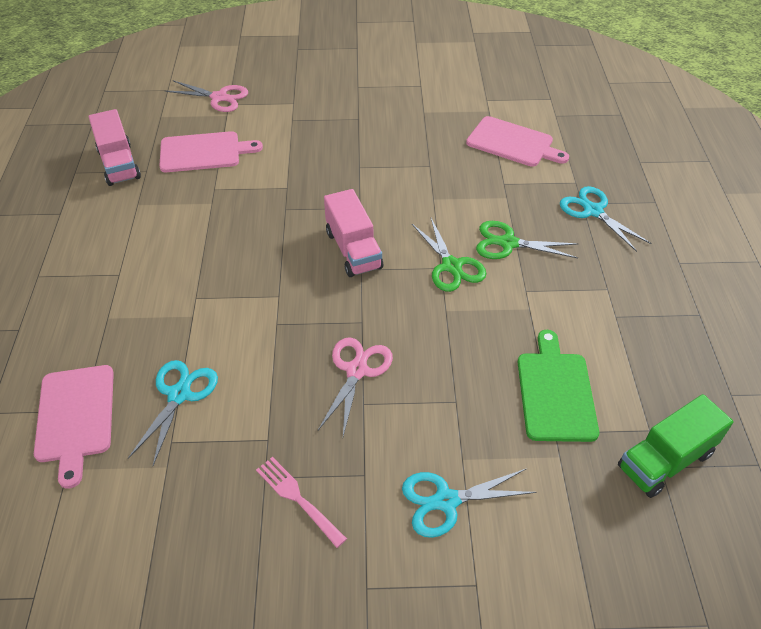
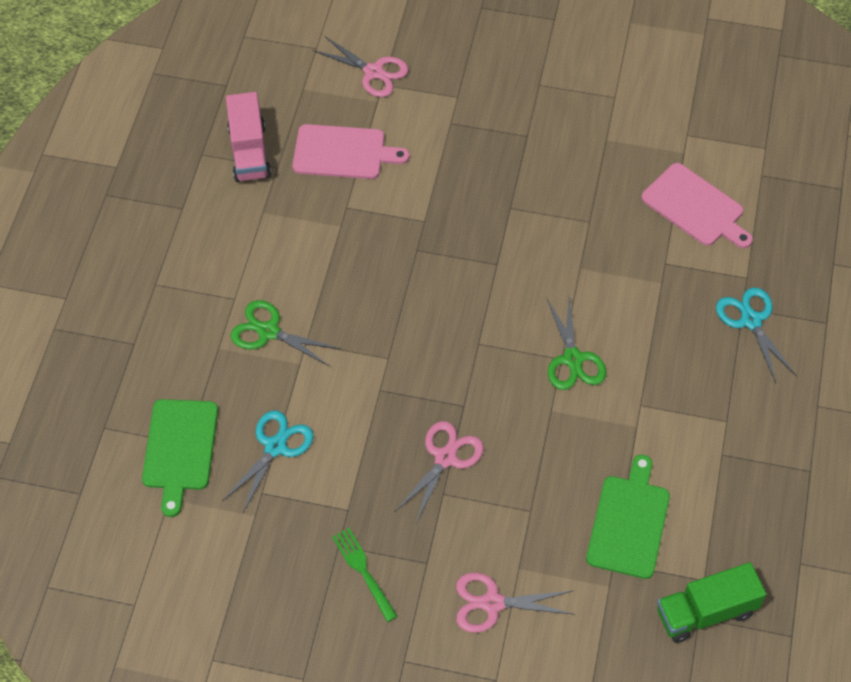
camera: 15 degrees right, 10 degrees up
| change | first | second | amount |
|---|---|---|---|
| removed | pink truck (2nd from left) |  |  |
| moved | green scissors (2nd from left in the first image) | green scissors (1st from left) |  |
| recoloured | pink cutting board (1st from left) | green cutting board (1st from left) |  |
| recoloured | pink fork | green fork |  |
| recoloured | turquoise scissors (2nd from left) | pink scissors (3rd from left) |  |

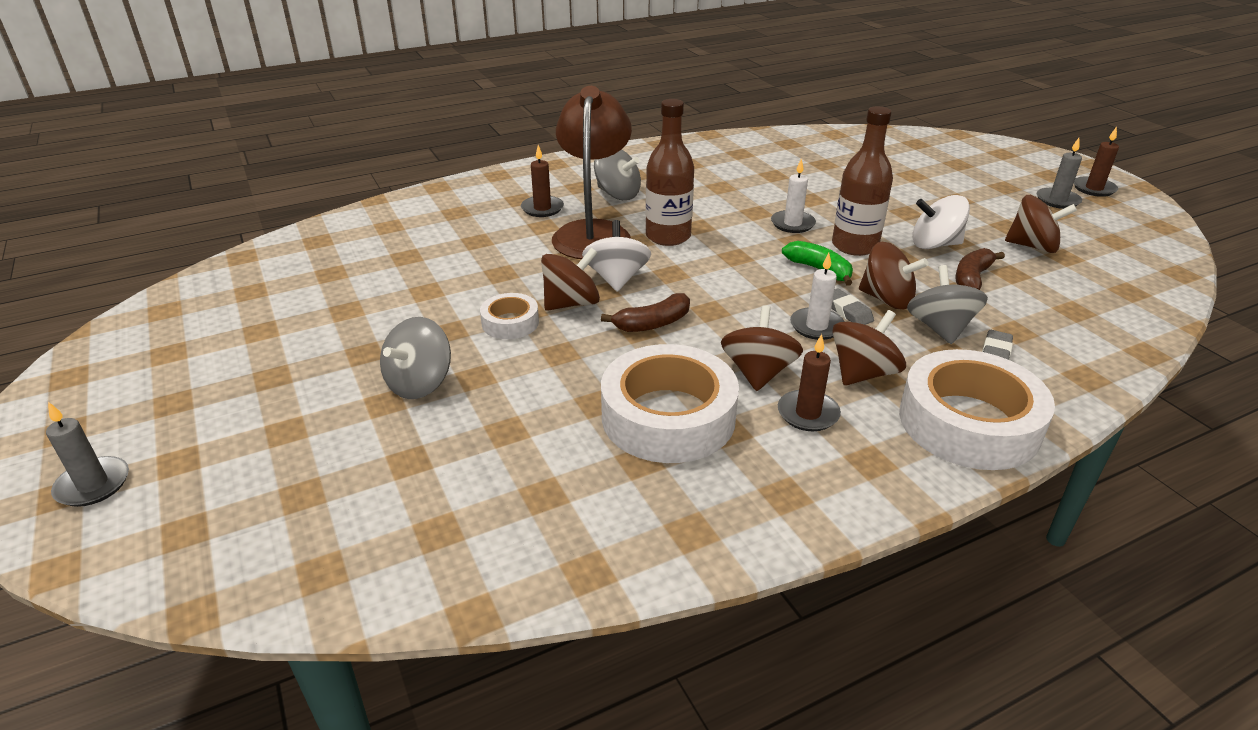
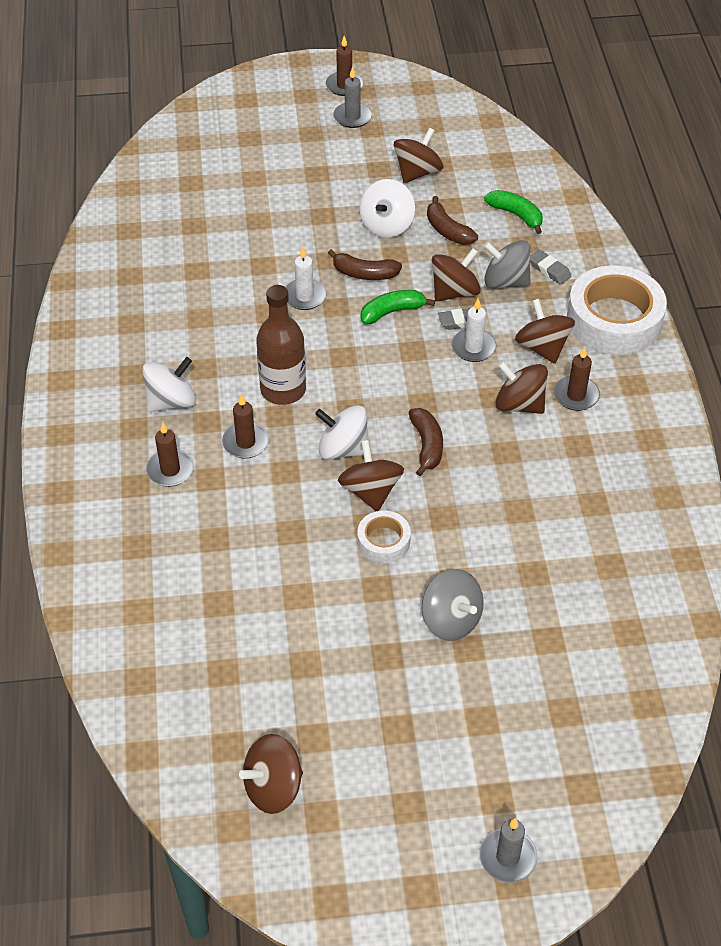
camera: 70 degrees left, 15 degrees up
| change | first | second | amount |
|---|---|---|---|
| replaced | brown lamp | brown candle (2nd from left) |  |
| replaced | brown bottle (2nd from left) | brown banana (1st from left) |  |
| recoloured | grey spinning top (2nd from left) | white spinning top (1st from left) |  |
| removed | white tape (2nd from left) |  |  |
| added |  | green banana (2nd from left) |  |
| added |  | brown spinning top (1st from left) |  |

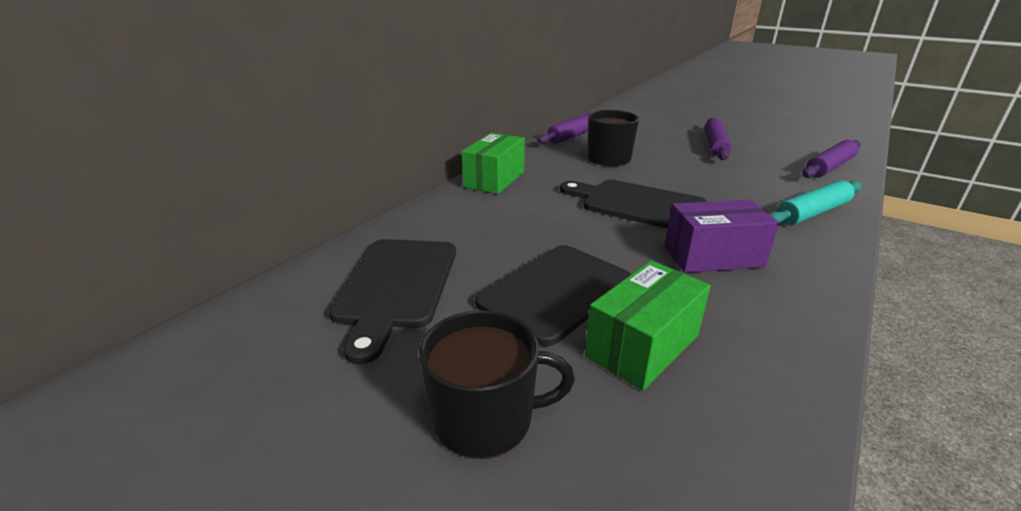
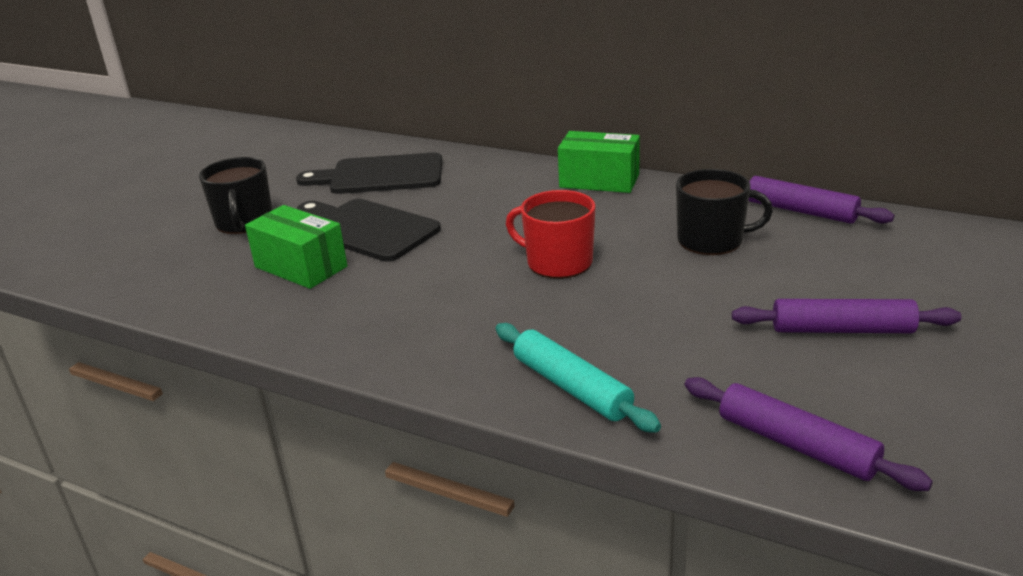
camera: 85 degrees right, 0 degrees up
| change | first | second | amount |
|---|---|---|---|
| replaced | black cutting board (3rd from left) | red mug |  |
| removed | purple box |  |  |

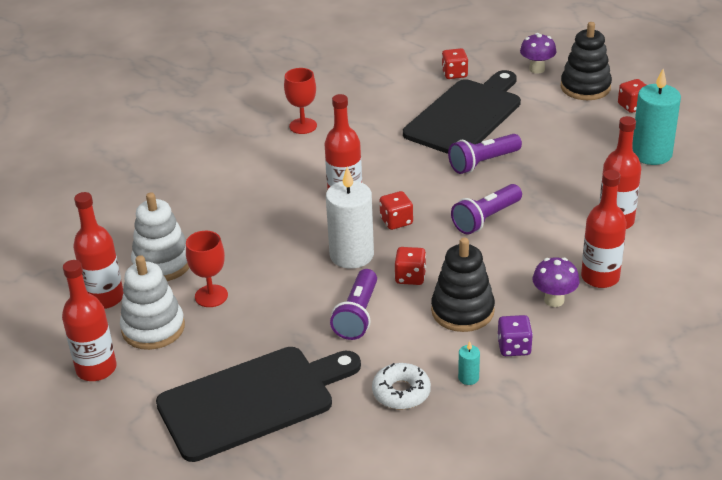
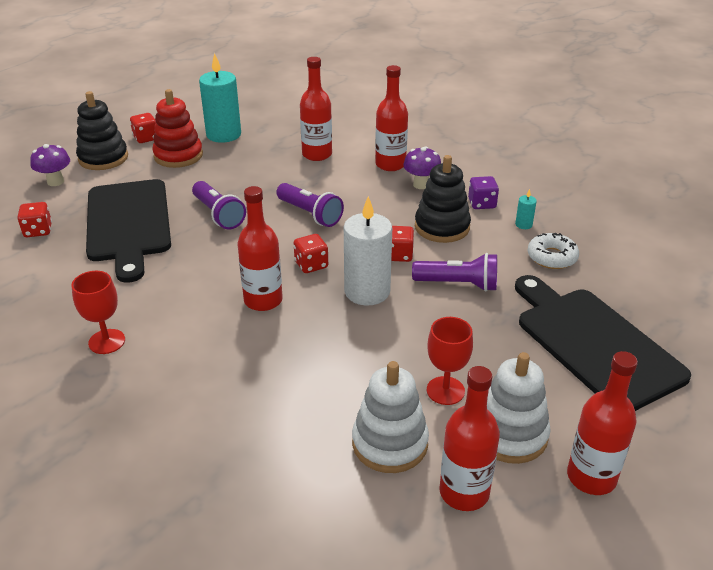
camera: 95 degrees left, 0 degrees up
| change | first | second | amount |
|---|---|---|---|
| turned | black cutting board (2nd from left in the first image) | black cutting board (1st from left) | 135 degrees counterclockwise |
| added |  | red stacking toy |  |

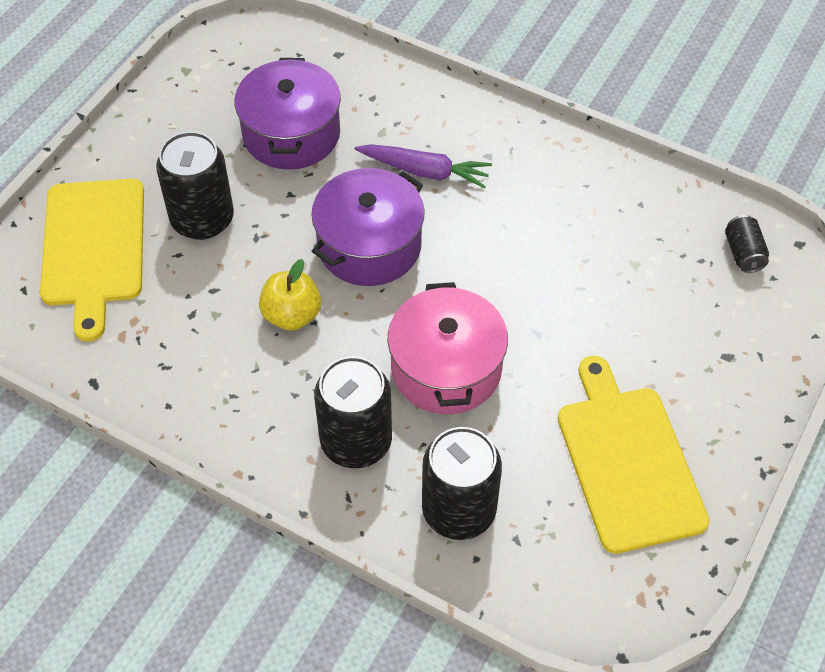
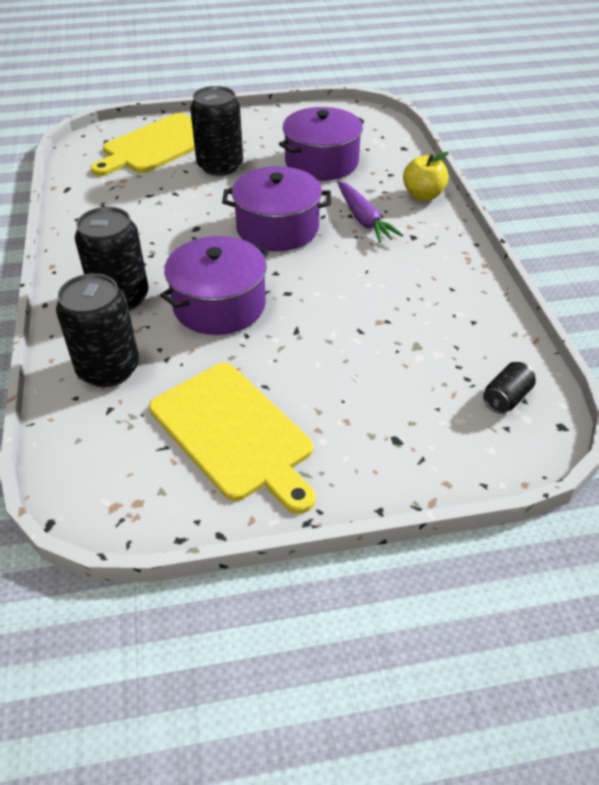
camera: 50 degrees right, 10 degrees down
| change | first | second | amount |
|---|---|---|---|
| moved | yellow apple |  |  |
| recoloured | pink pot | purple pot (1st from left) |  |
| turned | yellow cutting board (2nd from left) |  | 105 degrees clockwise |

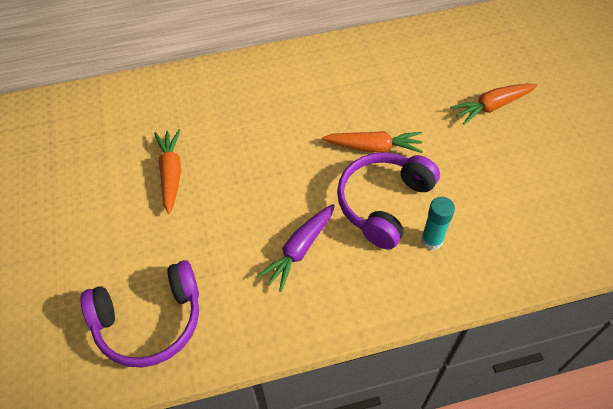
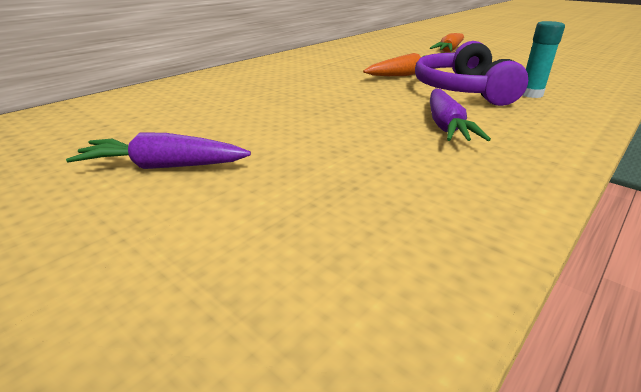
camera: 35 degrees left, 25 degrees down
| change | first | second | amount |
|---|---|---|---|
| removed | orange carrot (1st from left) |  |  |
| removed | purple headphones (1st from left) |  |  |
| added |  | purple carrot (1st from left) |  |

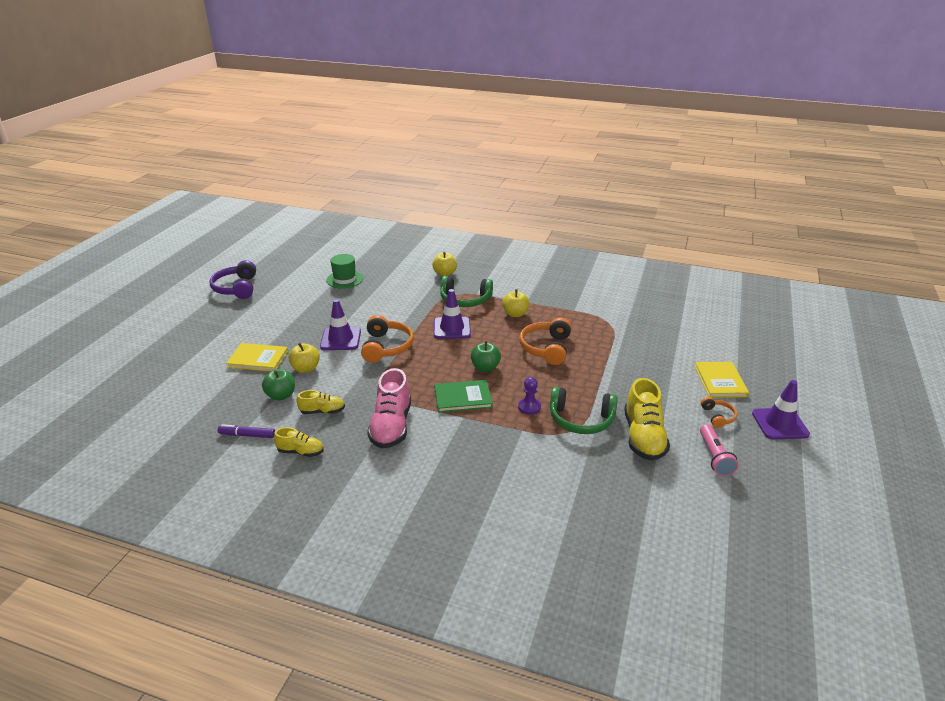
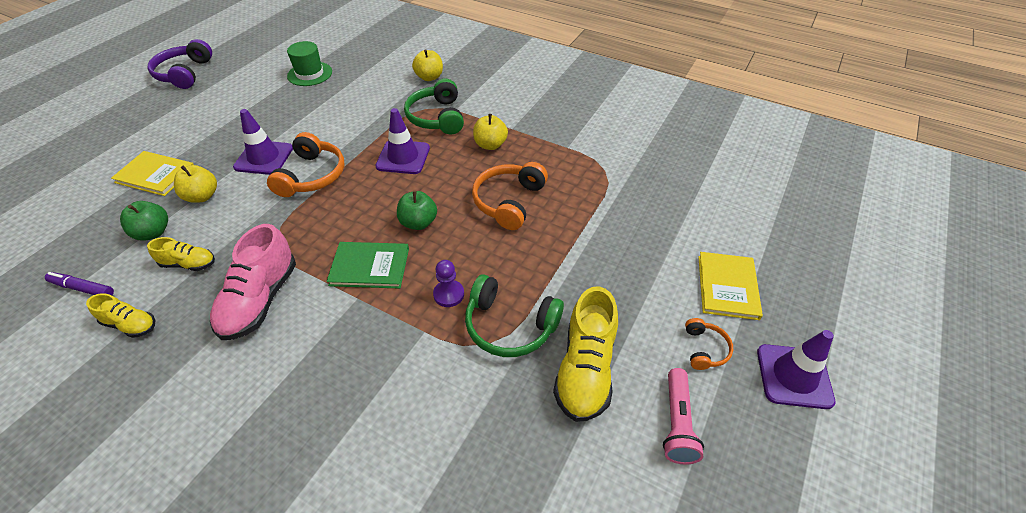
camera: 10 degrees right, 15 degrees up
| change | first | second | amount |
|---|---|---|---|
| turned | green headphones (1st from left) |  | 60 degrees clockwise |

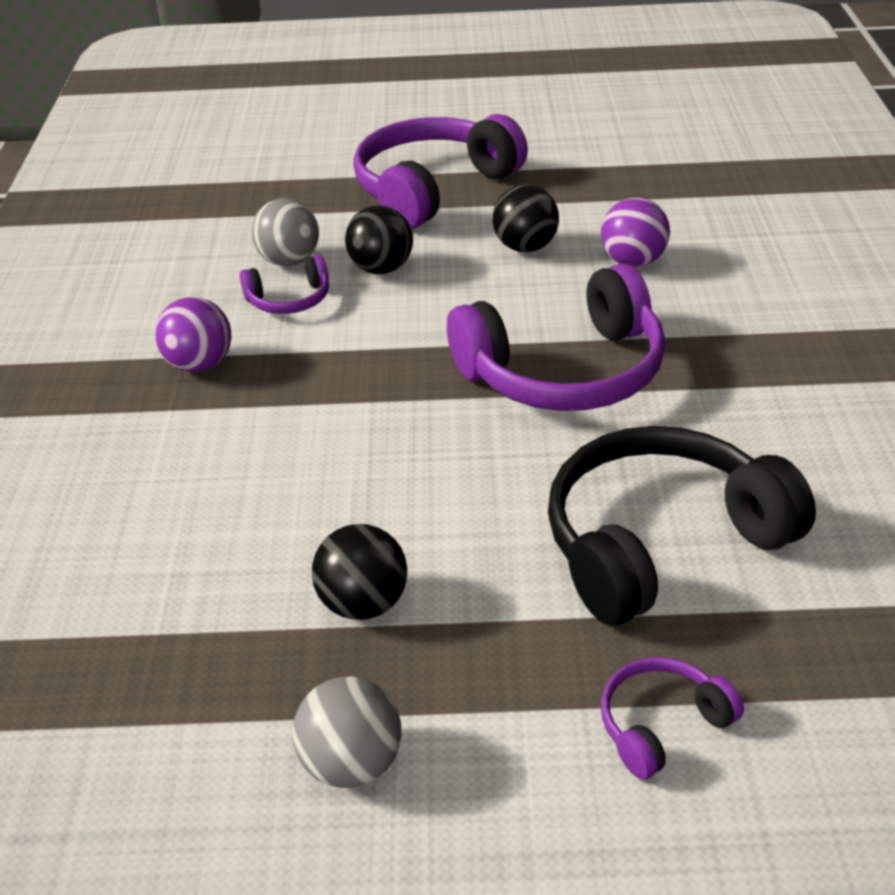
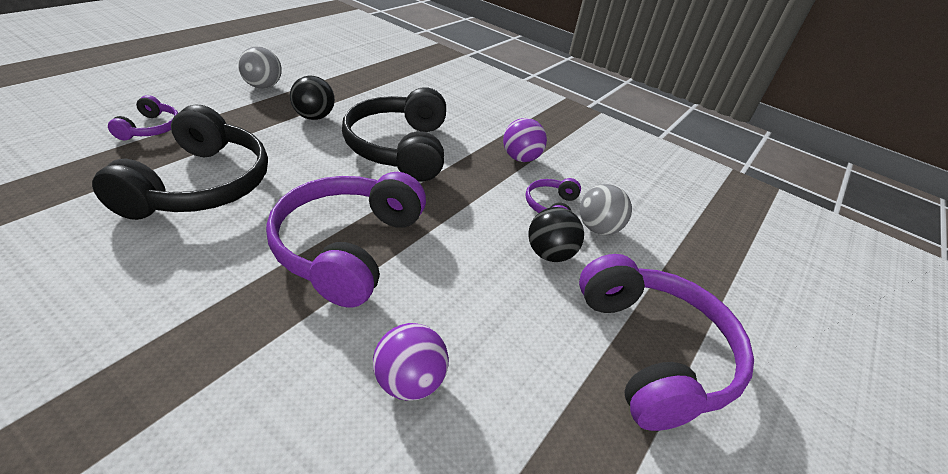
camera: 120 degrees right, 0 degrees up
| change | first | second | amount |
|---|---|---|---|
| removed | black ball (3rd from left) |  |  |
| added |  | black headphones (2nd from left) |  |

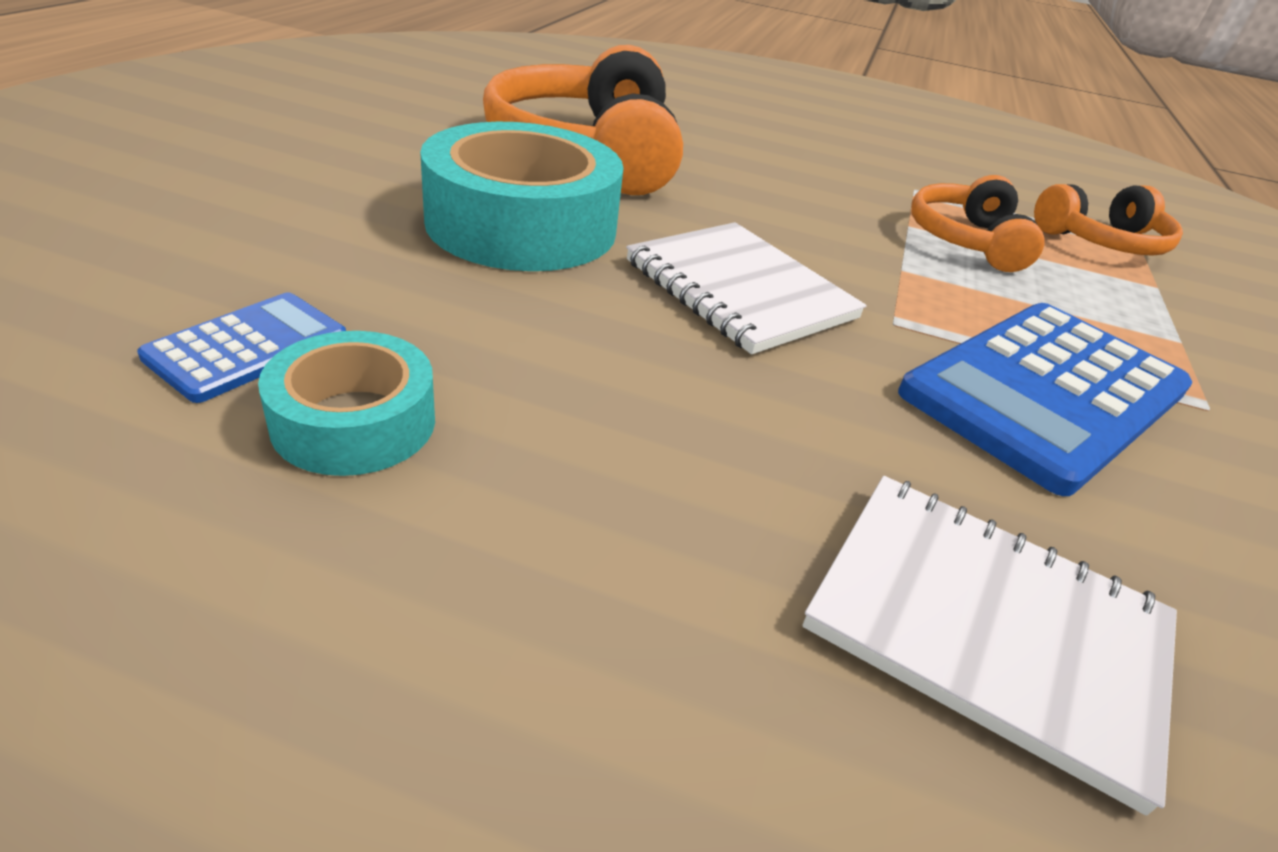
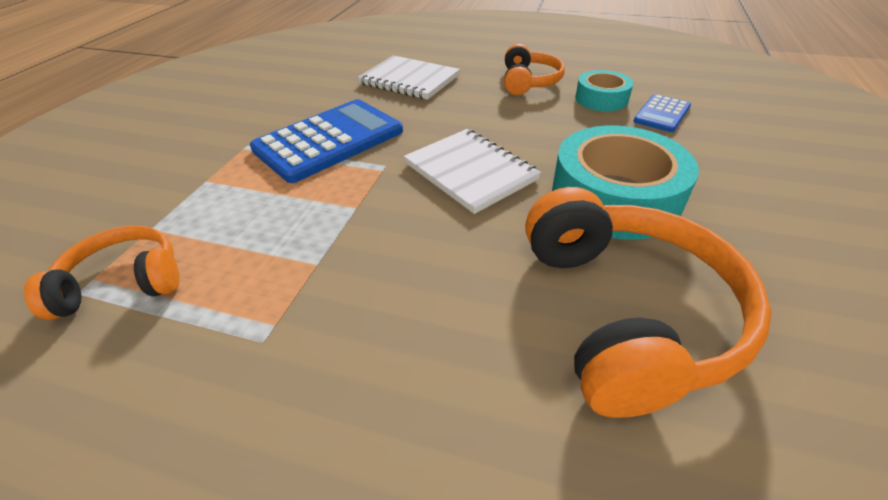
camera: 175 degrees left, 5 degrees up
| change | first | second | amount |
|---|---|---|---|
| moved | orange headphones (2nd from left) |  |  |

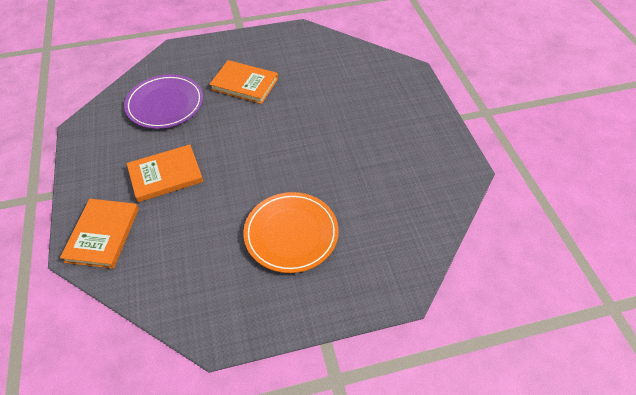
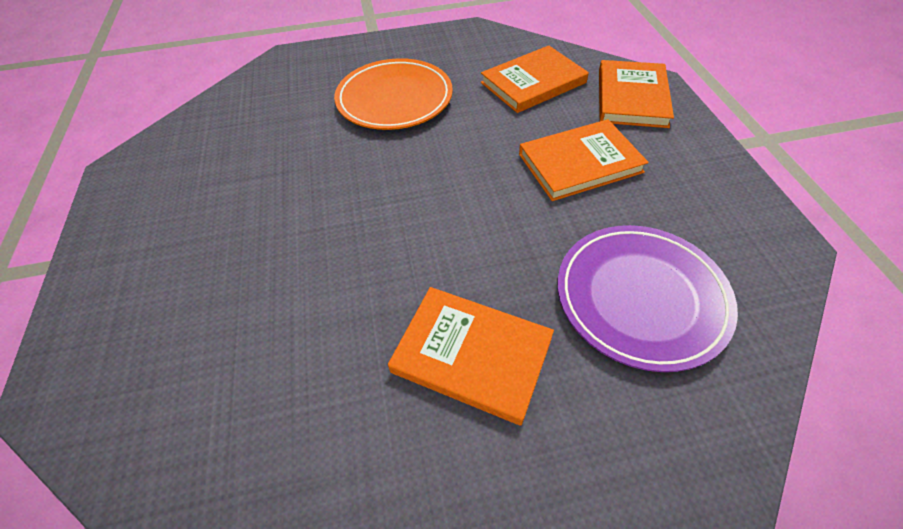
camera: 175 degrees left, 0 degrees up
| change | first | second | amount |
|---|---|---|---|
| added |  | orange book (2nd from left) |  |

